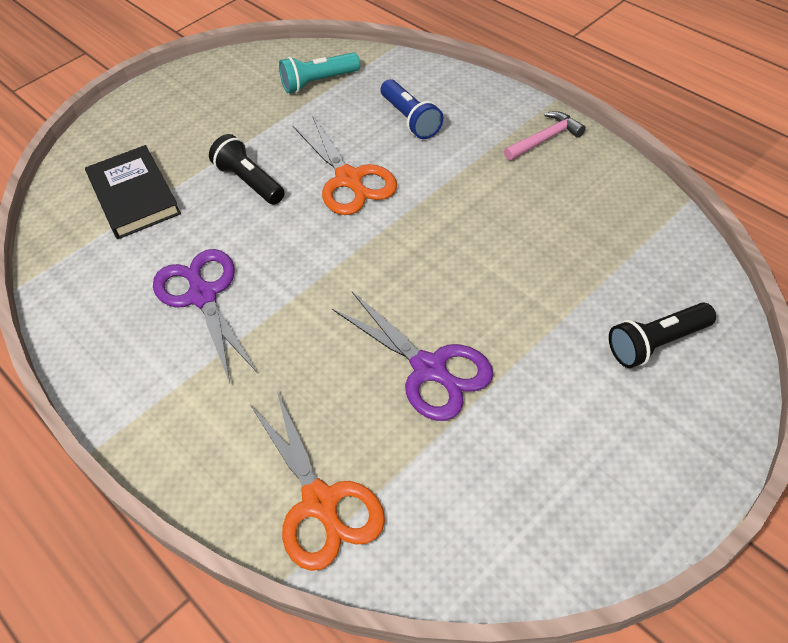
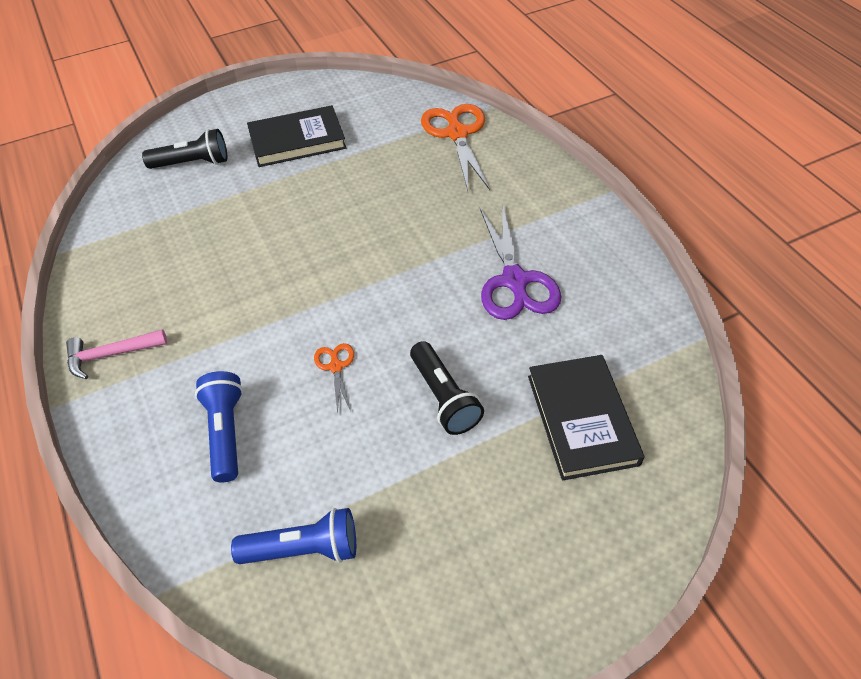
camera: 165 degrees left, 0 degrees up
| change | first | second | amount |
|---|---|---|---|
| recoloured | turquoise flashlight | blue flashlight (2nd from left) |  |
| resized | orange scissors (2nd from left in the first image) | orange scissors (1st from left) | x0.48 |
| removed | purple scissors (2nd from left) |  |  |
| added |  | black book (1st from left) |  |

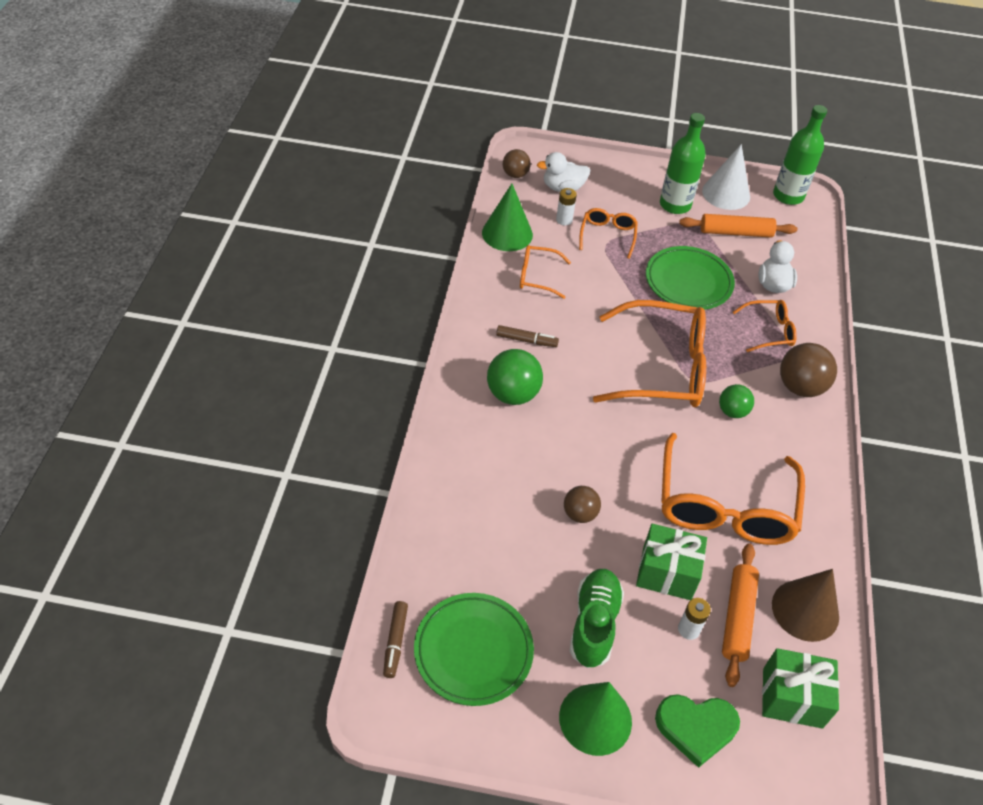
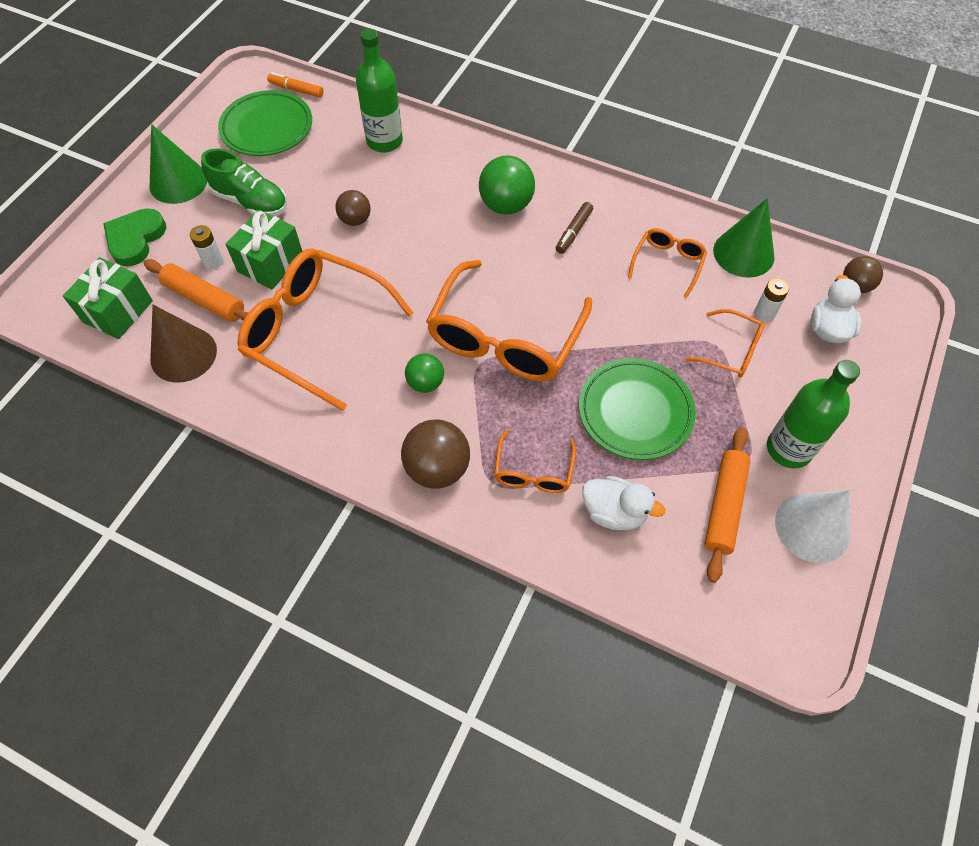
camera: 110 degrees right, 10 degrees up
| change | first | second | amount |
|---|---|---|---|
| moved | green bottle (2nd from left in the first image) | green bottle (1st from left) |  |
| recoloured | brown marker (1st from left) | orange marker |  |

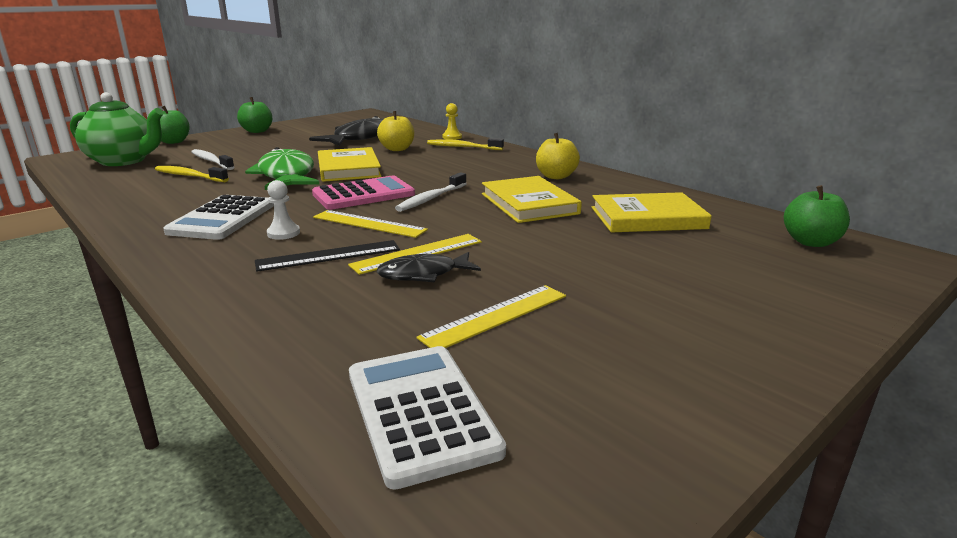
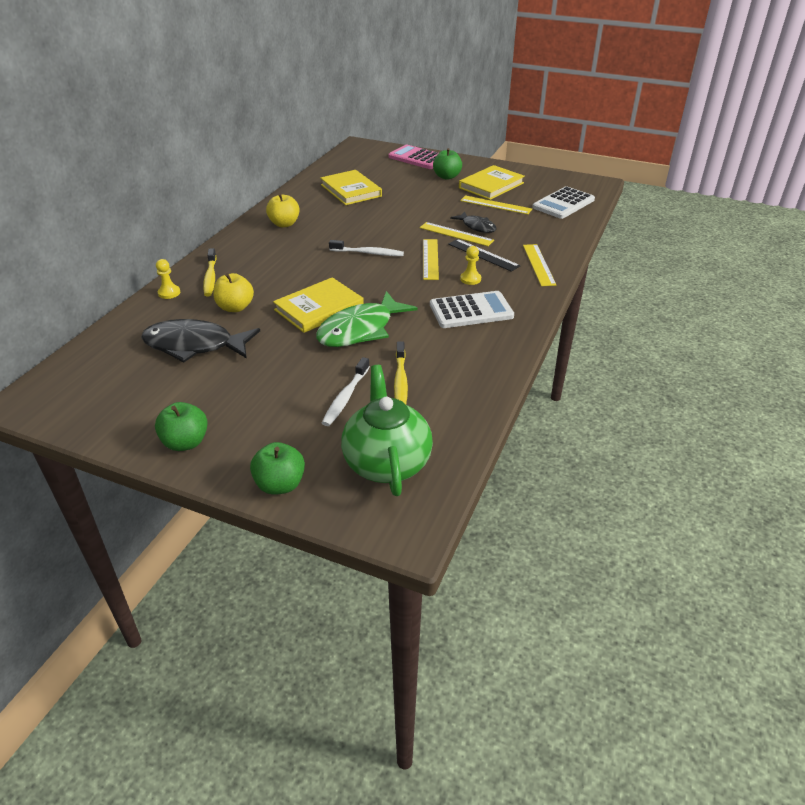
camera: 115 degrees left, 15 degrees up
| change | first | second | amount |
|---|---|---|---|
| moved | pink calculator |  |  |
| moved | yellow book (2nd from left in the first image) | yellow book (3rd from left) |  |
| recoloured | white pawn | yellow pawn (2nd from left) |  |
| moved | green apple (3rd from left) |  |  |
| added |  | yellow ruler (4th from left) |  |

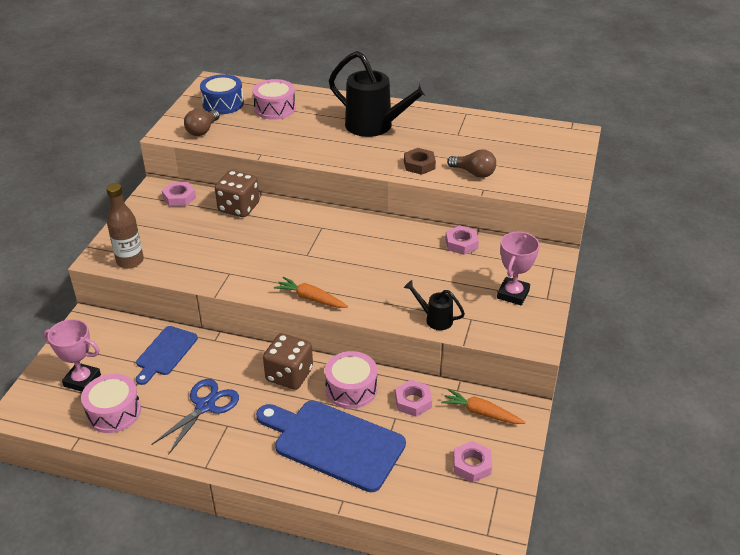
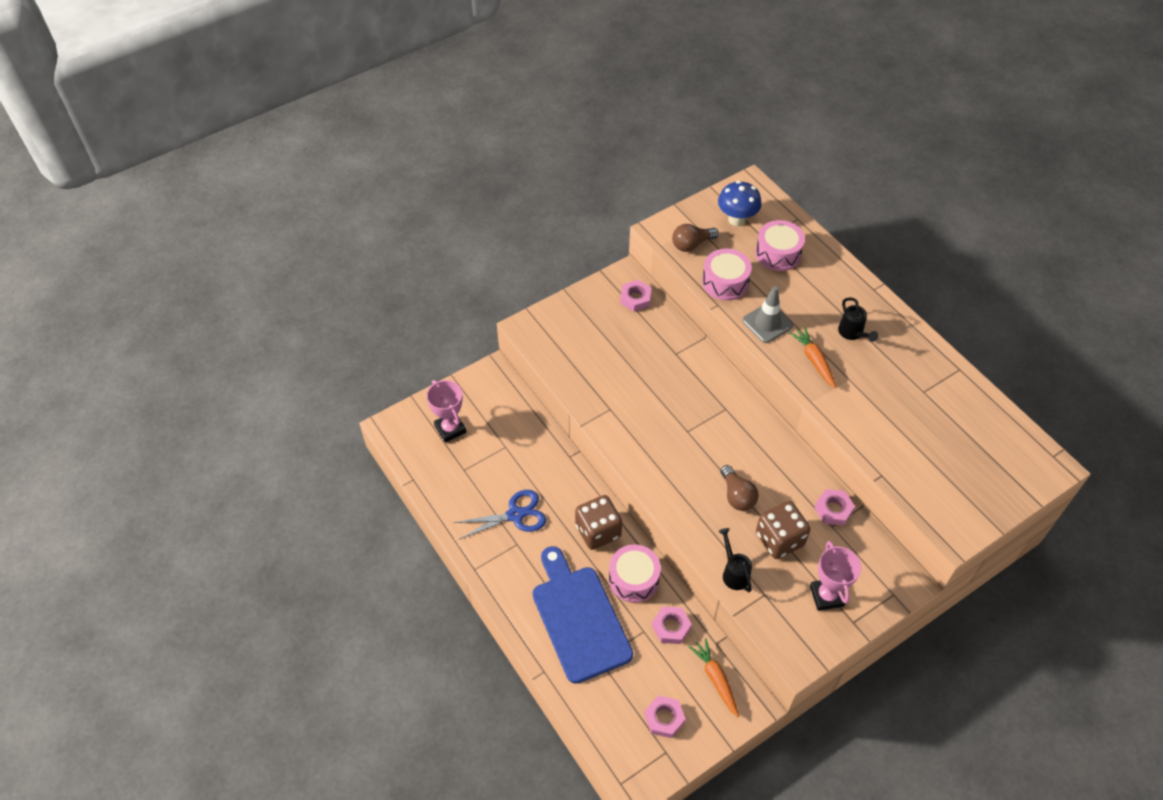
camera: 40 degrees right, 15 degrees up
| change | first | second | amount |
|---|---|---|---|
| resized | black watering can (1st from left in the first image) | black watering can (2nd from left) | x0.47 |
| replaced | blue drum | blue mushroom |  |
| removed | brown nut |  |  |
| moved | brown light bulb (2nd from left) |  |  |
| moved | brown dice (1st from left in the first image) | brown dice (2nd from left) |  |
| removed | brown bottle |  |  |
| turned | pink trophy (2nd from left) |  | 75 degrees counterclockwise |
| moved | orange carrot (1st from left in the first image) | orange carrot (2nd from left) |  |
| removed | blue cutting board (1st from left) |  |  |
| moved | pink drum (1st from left in the first image) | pink drum (2nd from left) |  |
| added |  | grey traffic cone |  |

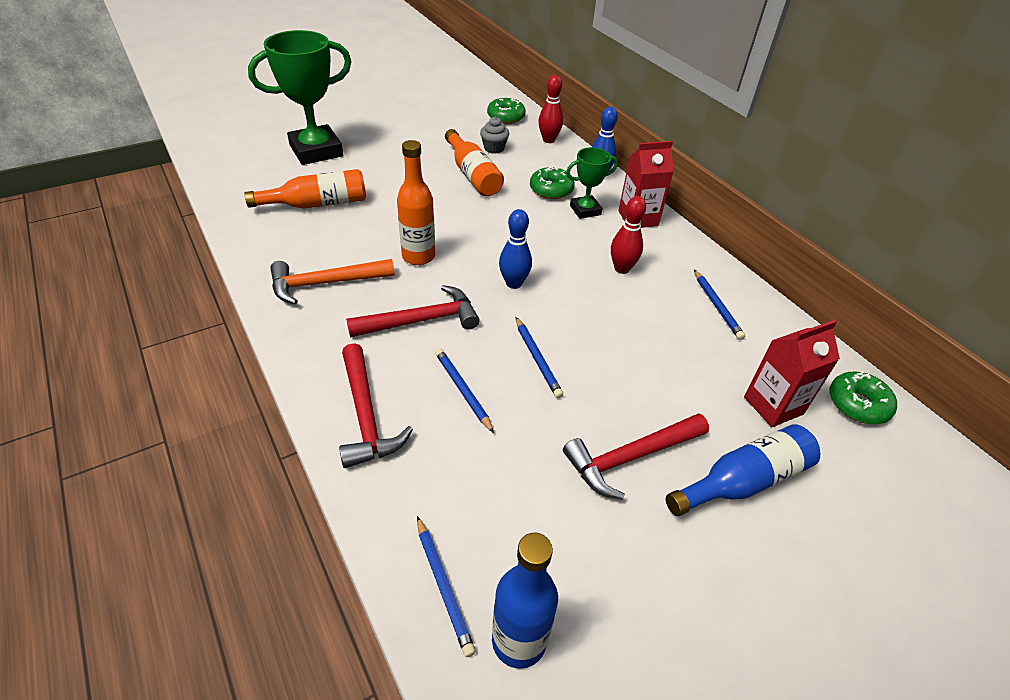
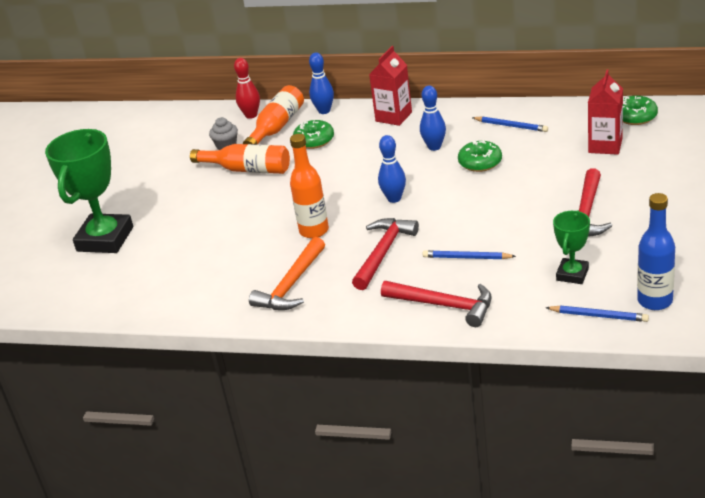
camera: 40 degrees left, 10 degrees down
| change | first | second | amount |
|---|---|---|---|
| moved | green donut (1st from left in the first image) | green donut (2nd from left) |  |
| moved | green trophy (2nd from left) |  |  |
| moved | orange bottle (1st from left in the first image) | orange bottle (2nd from left) |  |
| recoloured | red bowling pin (2nd from left) | blue bowling pin (3rd from left) |  |
| removed | blue pencil (3rd from left) |  |  |
| removed | blue bottle (2nd from left) |  |  |

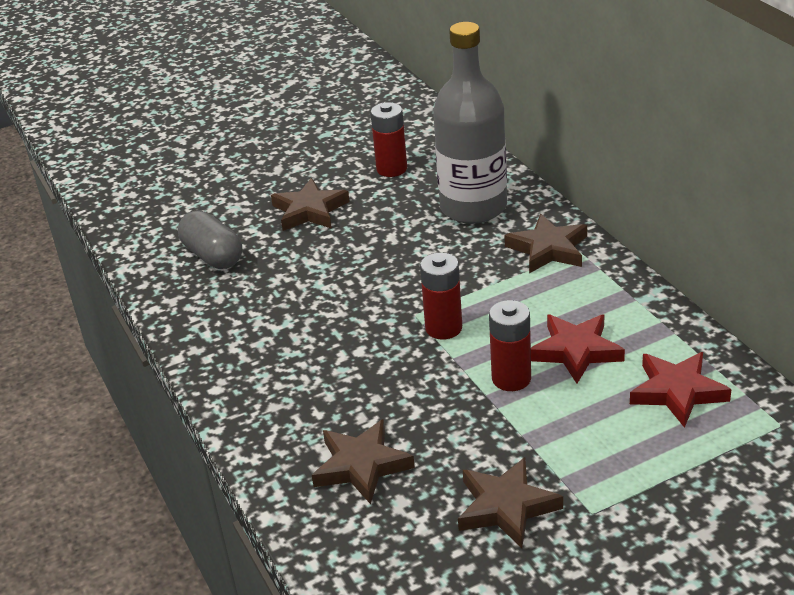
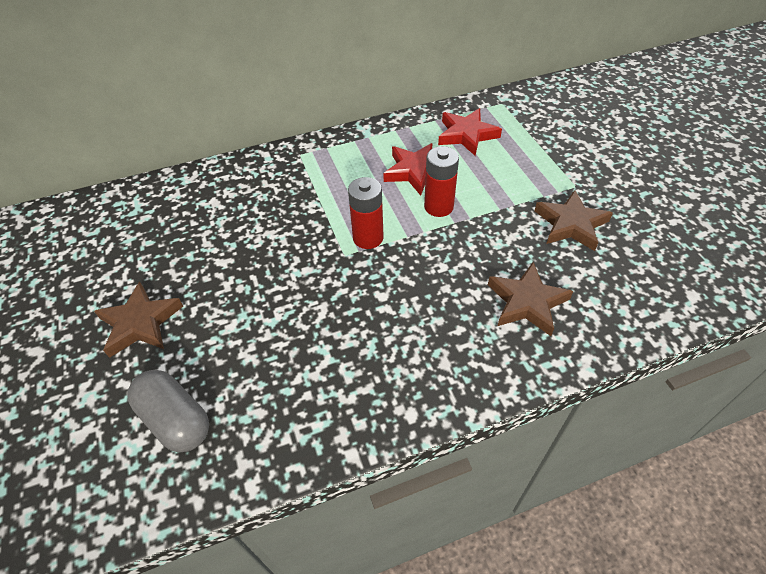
camera: 85 degrees left, 15 degrees up
| change | first | second | amount |
|---|---|---|---|
| removed | grey bottle |  |  |
| removed | red battery (1st from left) |  |  |
| turned | grey capsule |  | 75 degrees clockwise |
| removed | brown star (4th from left) |  |  |

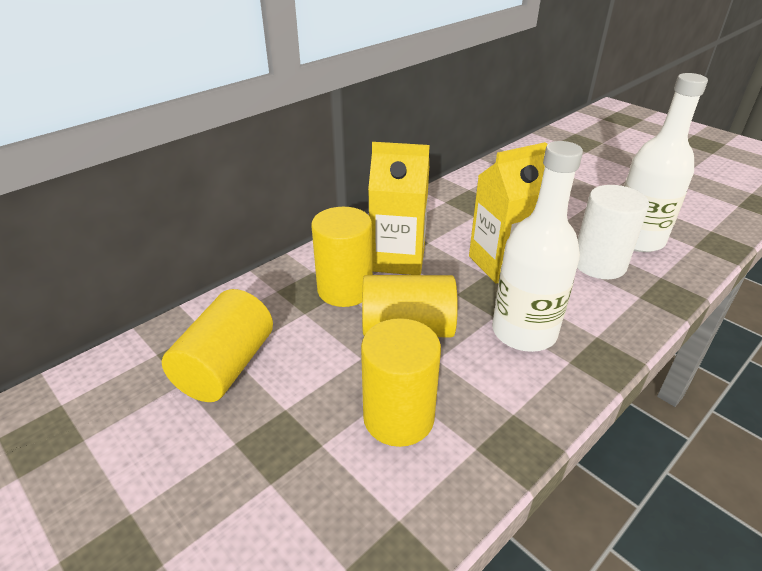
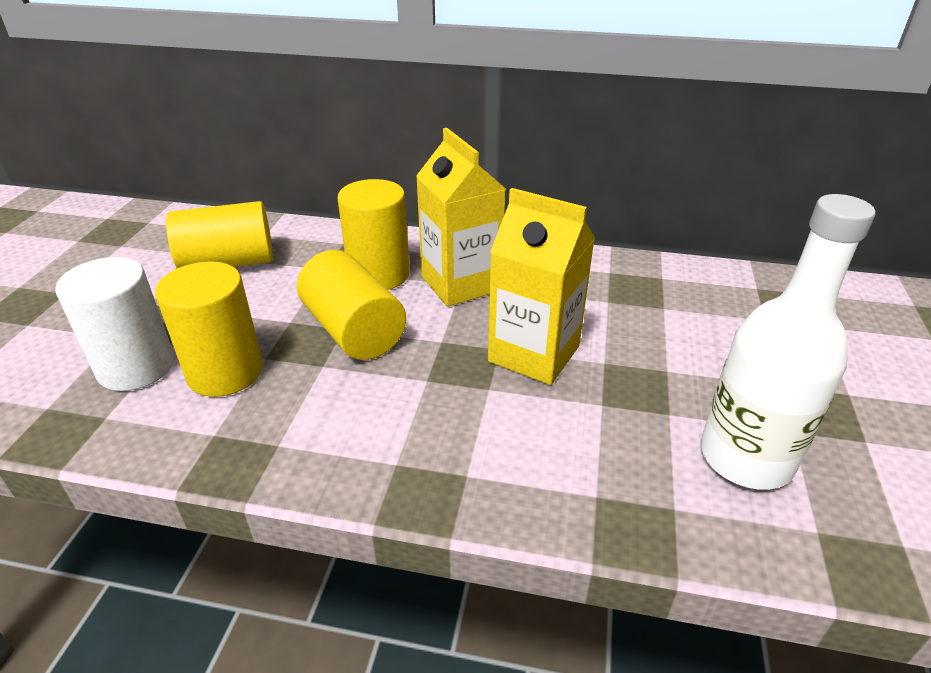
camera: 55 degrees right, 0 degrees up
| change | first | second | amount |
|---|---|---|---|
| removed | white bottle (1st from left) |  |  |
| moved | white cylinder |  |  |

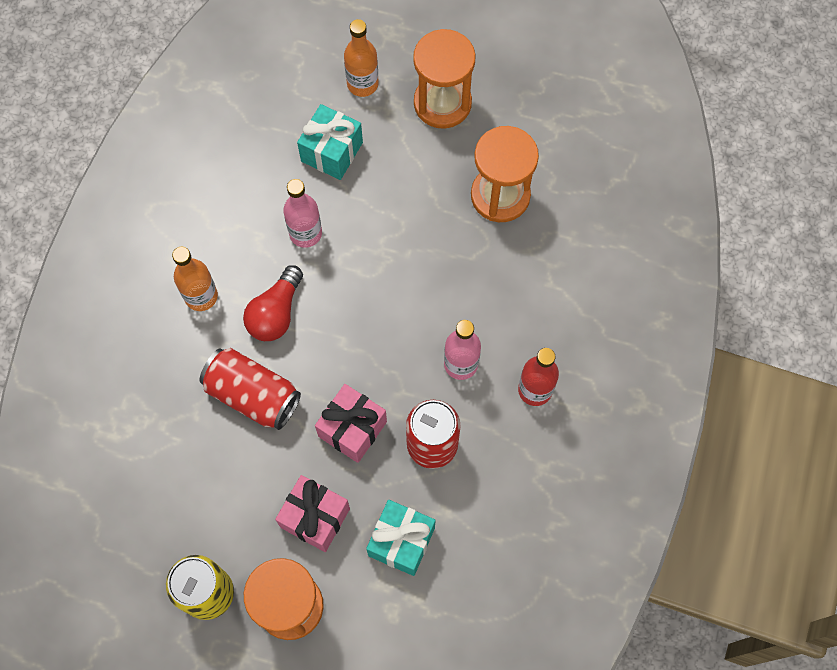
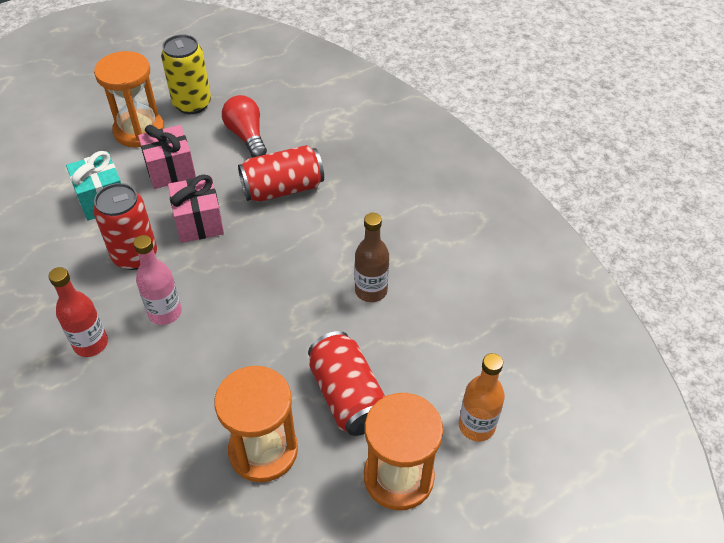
camera: 130 degrees right, 20 degrees down
| change | first | second | amount |
|---|---|---|---|
| removed | turquoise gift (1st from left) |  |  |
| recoloured | pink bottle (1st from left) | brown bottle |  |
| removed | orange bottle (1st from left) |  |  |
| moved | red light bulb |  |  |
| added |  | red can (3rd from left) |  |

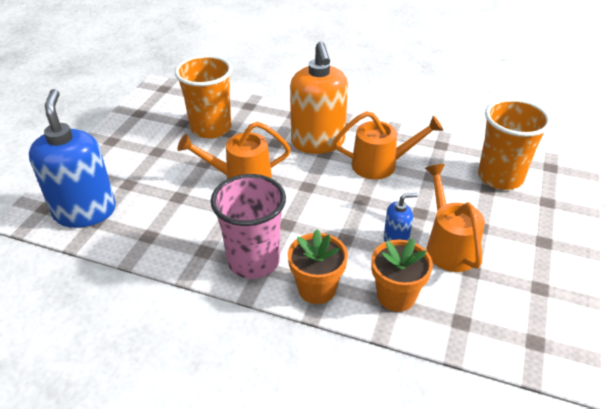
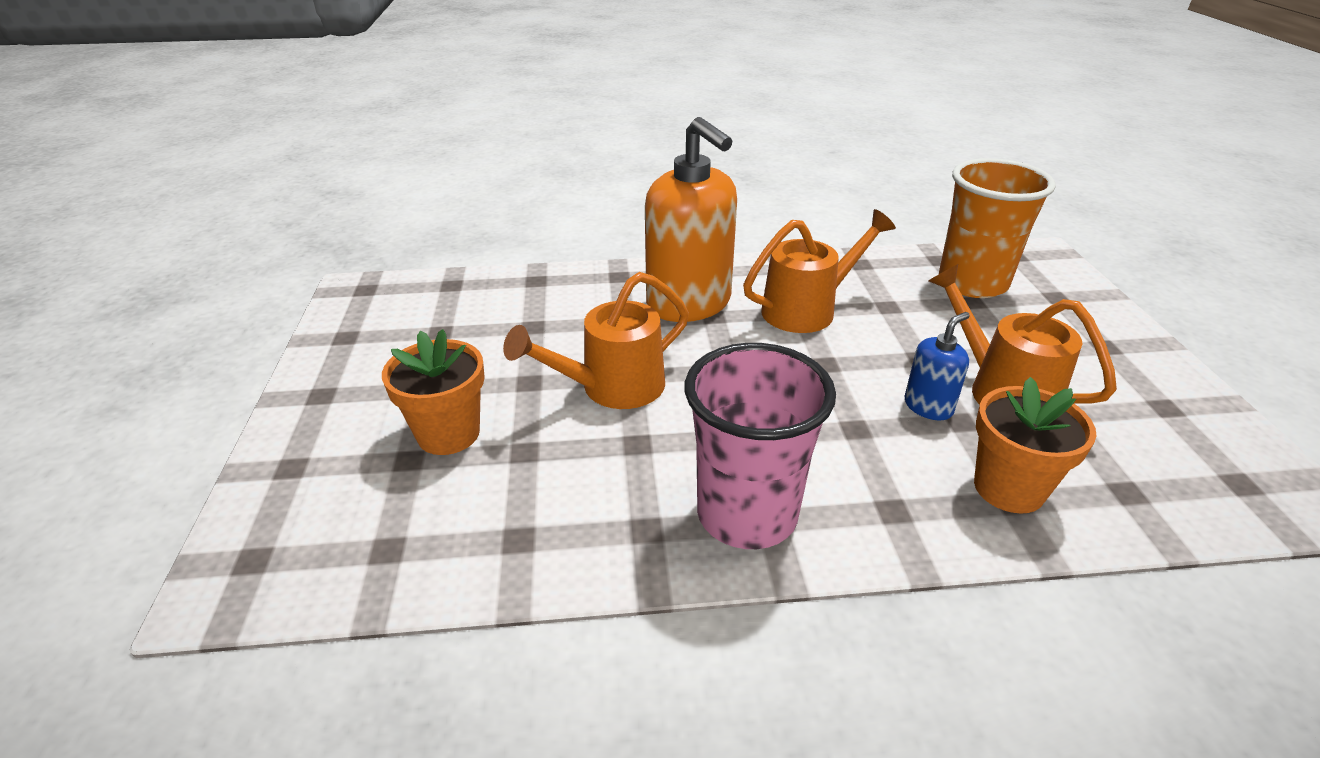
camera: 25 degrees left, 5 degrees down
| change | first | second | amount |
|---|---|---|---|
| removed | orange cup (1st from left) |  |  |
| removed | blue soap dispenser (1st from left) |  |  |
| moved | orange flower pot (1st from left) |  |  |

